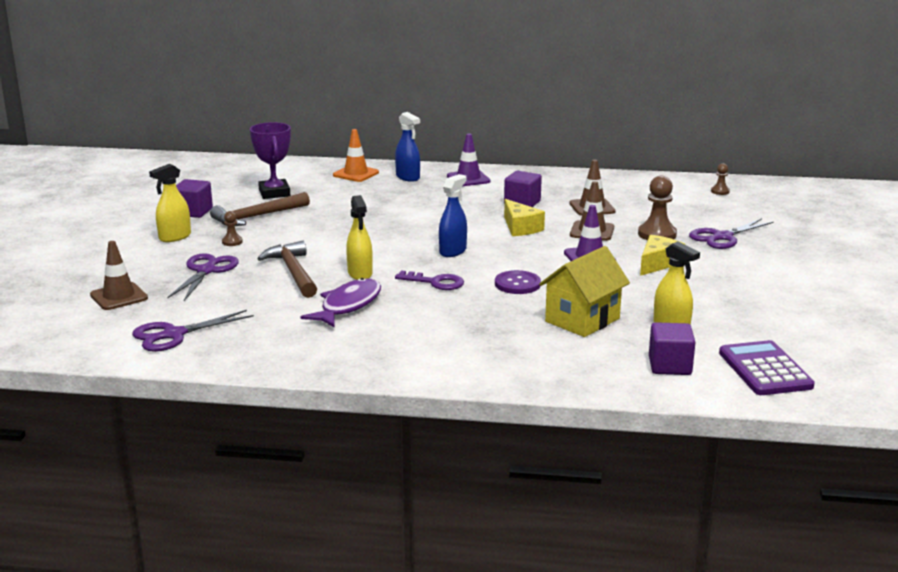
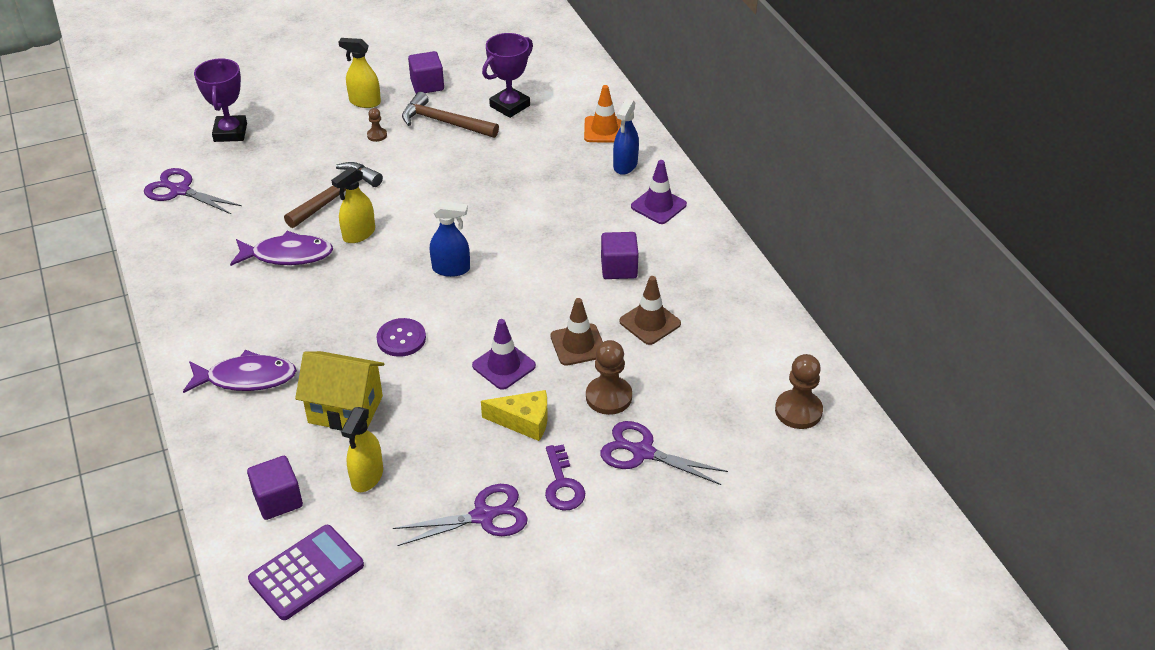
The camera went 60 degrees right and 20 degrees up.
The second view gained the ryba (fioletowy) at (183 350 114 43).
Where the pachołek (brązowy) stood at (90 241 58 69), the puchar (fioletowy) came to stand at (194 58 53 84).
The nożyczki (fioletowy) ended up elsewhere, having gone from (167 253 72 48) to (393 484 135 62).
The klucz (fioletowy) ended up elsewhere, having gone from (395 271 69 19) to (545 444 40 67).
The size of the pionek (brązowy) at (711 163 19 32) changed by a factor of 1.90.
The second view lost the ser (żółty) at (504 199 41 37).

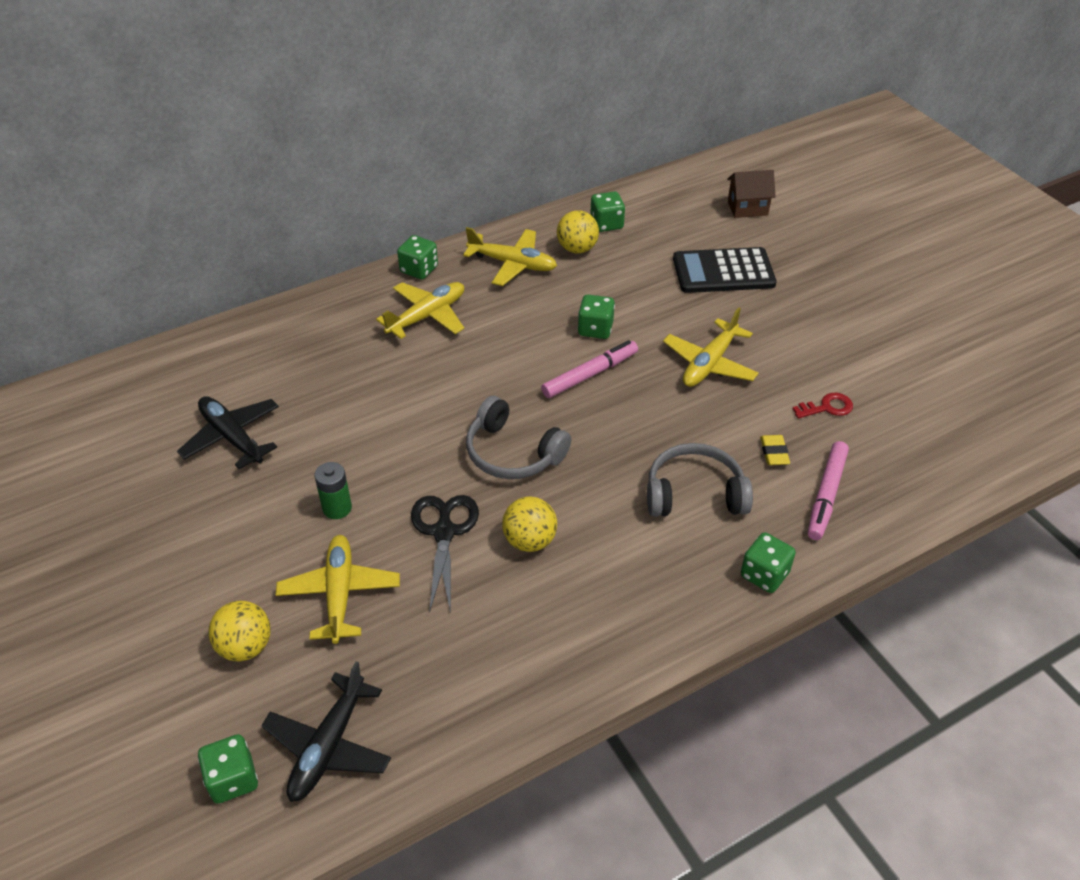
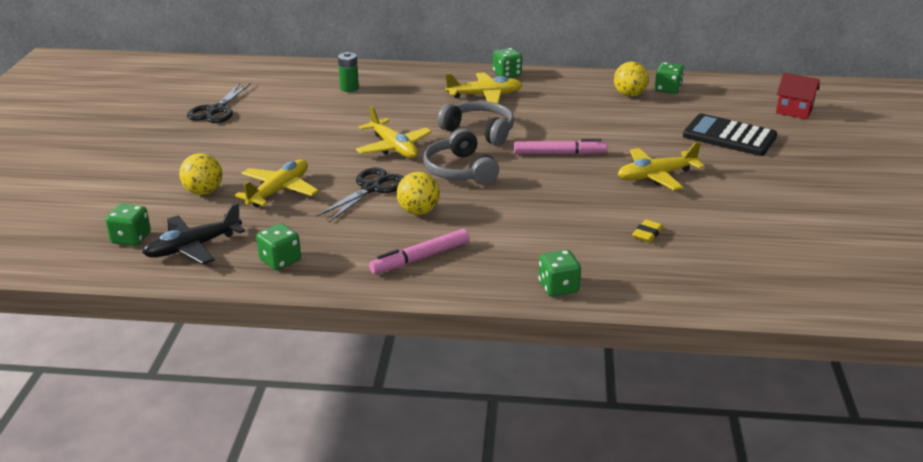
The camera went 35 degrees right and 15 degrees down.
The second view gained the nożyczki (czarny) at (187 83 64 40).
The kostka do gry (zielony) ended up elsewhere, having gone from (578 295 37 44) to (256 223 45 47).
The bateria (zielony) ended up elsewhere, having gone from (314 462 38 57) to (338 52 21 40).
The samolot (żółty) ended up elsewhere, having gone from (463 227 94 59) to (356 106 76 52).
The flamaster (różowy) ended up elsewhere, having gone from (808 441 41 99) to (369 229 101 45).
The słuchawki (szary) ended up elsewhere, having gone from (647 443 106 74) to (437 101 77 45).
What was the domek (brązowy) at (727 170 49 48) turned into the domek (czerwony) at (776 73 44 46).
The second view lost the samolot (czarny) at (177 396 102 73).
The second view lost the klucz (czerwony) at (792 393 61 26).

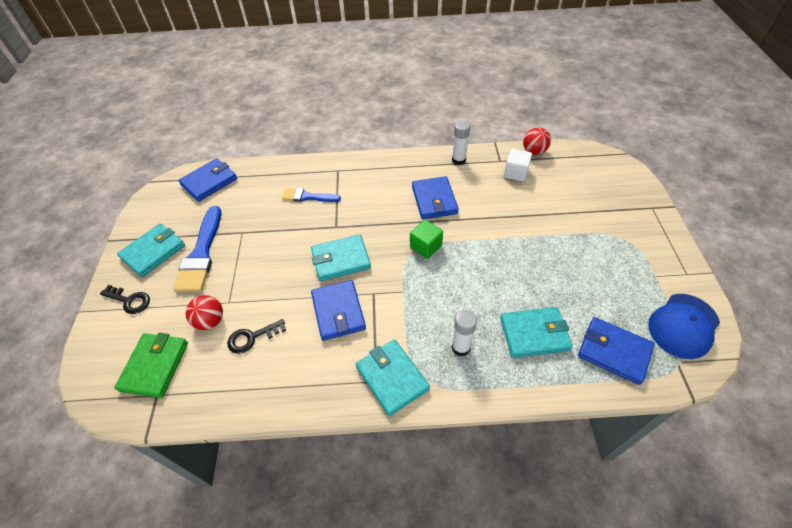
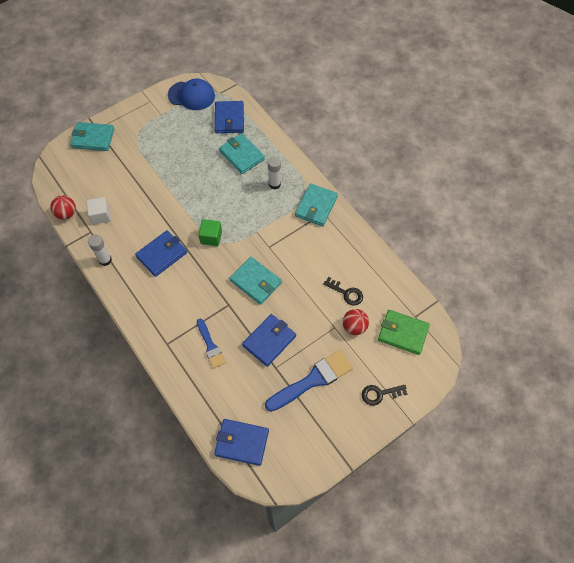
The camera went 125 degrees left and 10 degrees up.
The portfel (turkusowy) ended up elsewhere, having gone from (117 224 68 53) to (70 122 44 29).
The portfel (niebieski) ended up elsewhere, having gone from (311 280 55 61) to (242 314 54 53).
The klucz (czarny) at (100 285 50 29) ended up facing another way, 90 degrees counterclockwise from before.
The portfel (zielony) at (114 333 74 65) ended up facing another way, 45 degrees clockwise from before.

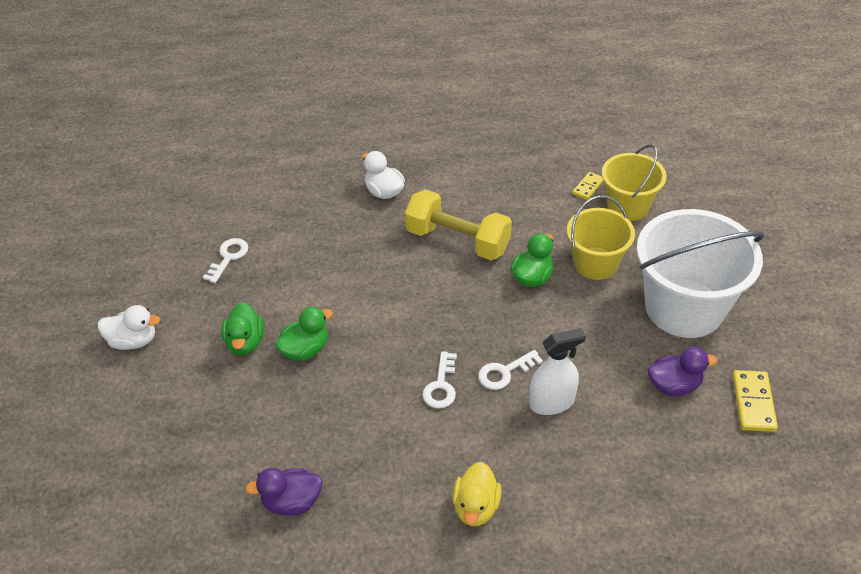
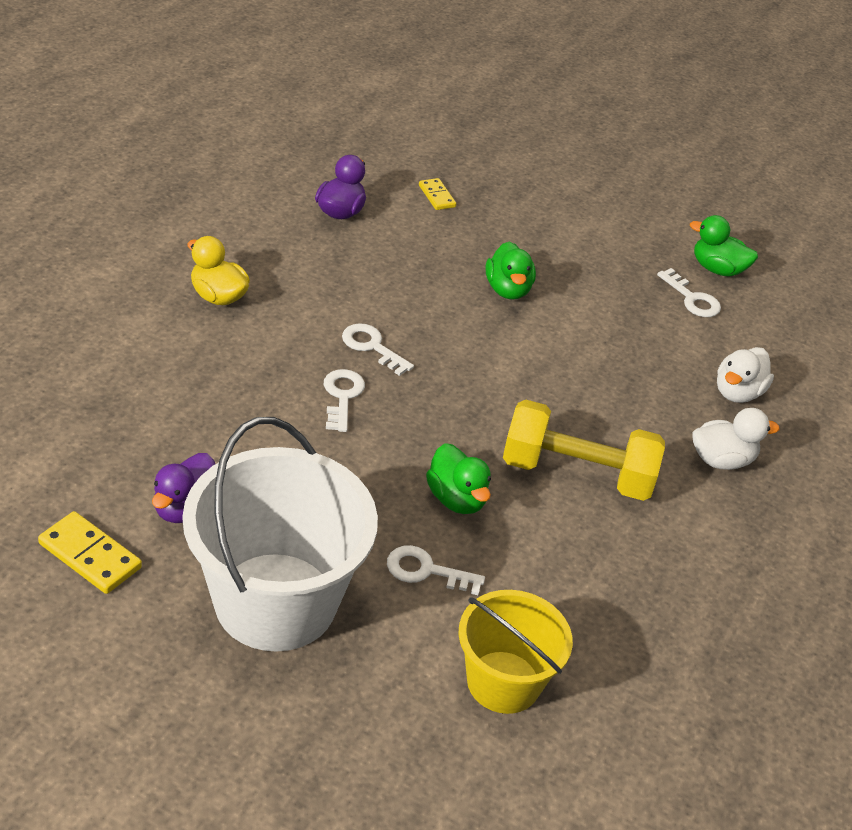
The camera went 115 degrees right and 5 degrees down.
Where the wiadro (żółty) stood at (567 196 68 84), the klucz (biały) came to stand at (387 545 98 50).
The kostka domina (żółty) ended up elsewhere, having gone from (572 172 32 28) to (419 178 37 32).
The hantel (żółty) at (405 190 107 70) ended up facing another way, 45 degrees clockwise from before.
The kaczka (zielony) ended up elsewhere, having gone from (222 302 42 53) to (690 215 68 62).
The kaczka (biały) ended up elsewhere, having gone from (98 305 62 45) to (717 347 57 56).
The second view lost the spryskiwacz (biały) at (529 328 57 87).

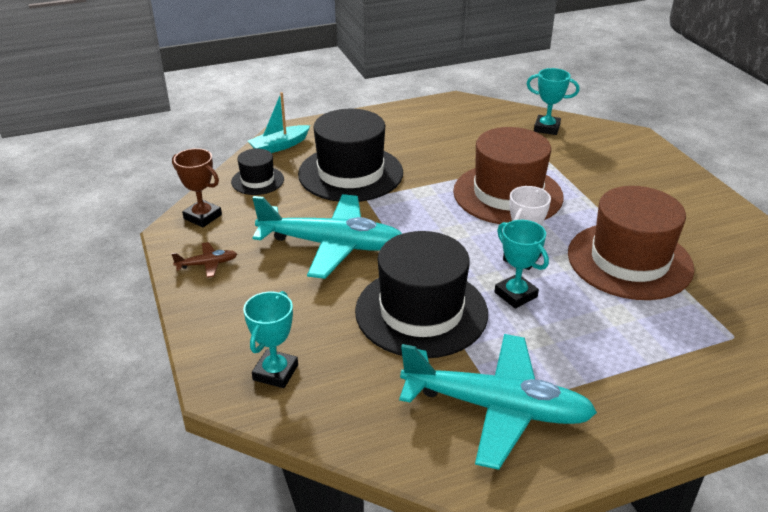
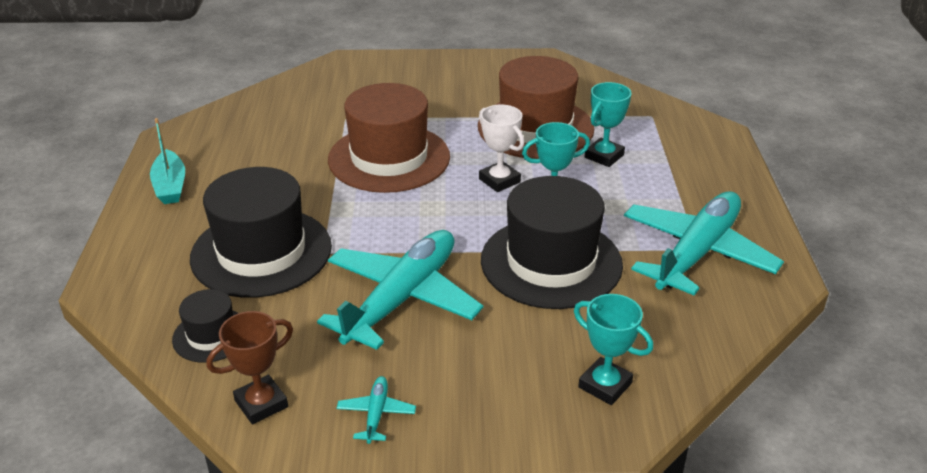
The camera went 70 degrees left and 0 degrees up.
The łódka (turkusowy) ended up elsewhere, having gone from (248 92 62 61) to (150 118 35 86).
What was the samolot (brązowy) at (171 242 66 36) turned into the samolot (turkusowy) at (336 376 80 68).
The puchar (turkusowy) ended up elsewhere, having gone from (527 68 52 67) to (585 82 46 85).

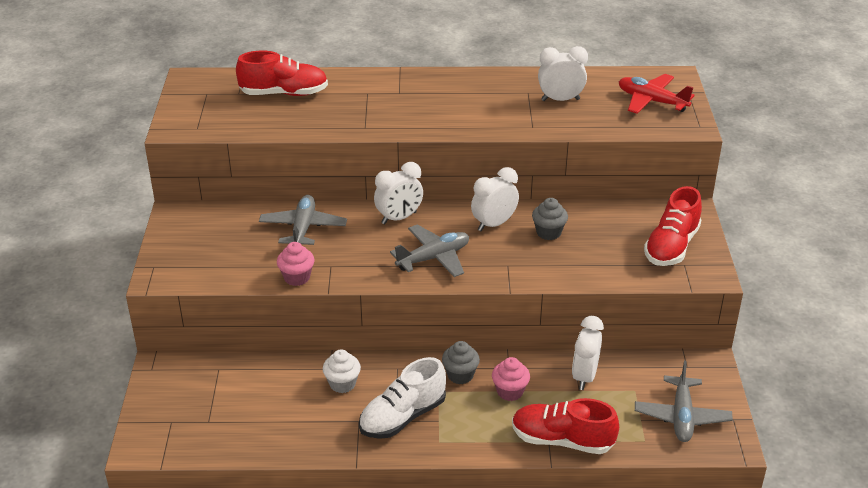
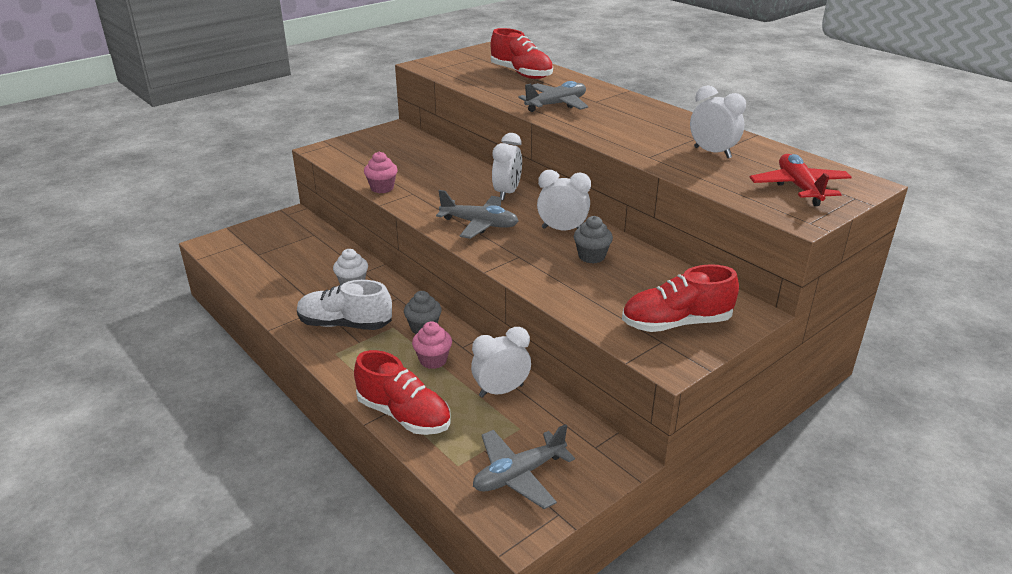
The camera went 50 degrees right and 5 degrees down.
The but (czerwony) at (512 398 107 56) ended up facing another way, 150 degrees clockwise from before.
The budzik (biały) at (374 162 49 63) ended up facing another way, 90 degrees counterclockwise from before.
The samolot (szary) ended up elsewhere, having gone from (259 195 88 50) to (518 81 70 31).

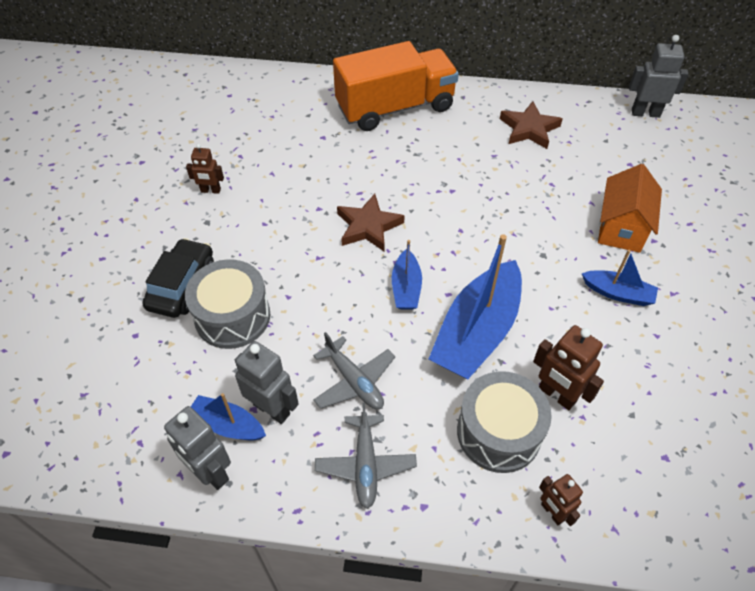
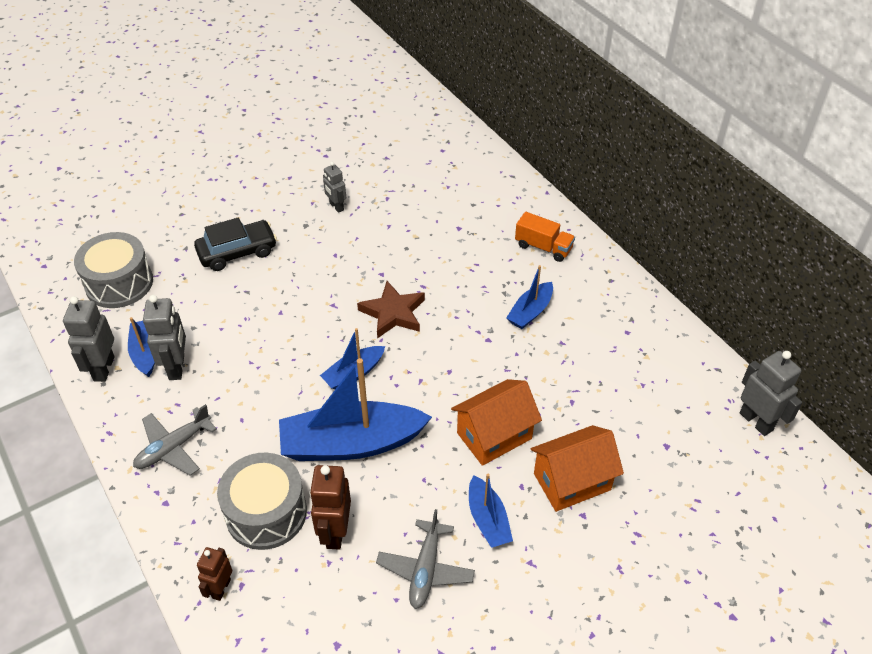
The camera went 50 degrees right and 5 degrees down.
The bęben (szary) ended up elsewhere, having gone from (185 259 85 90) to (74 232 79 76).
What was the robot (brązowy) at (186 144 38 50) turned into the robot (szary) at (323 162 23 51).
The samolot (szary) ended up elsewhere, having gone from (313 332 82 78) to (376 509 99 100).
The second view gained the domek (pomarańczowy) at (451 379 91 87).
The second view gained the łódka (niebieski) at (506 265 47 64).
The size of the ciężarówka (pomarańczowy) at (333 41 126 90) changed by a factor of 0.46.
The second view lost the gwiazda (brązowy) at (500 101 62 48).

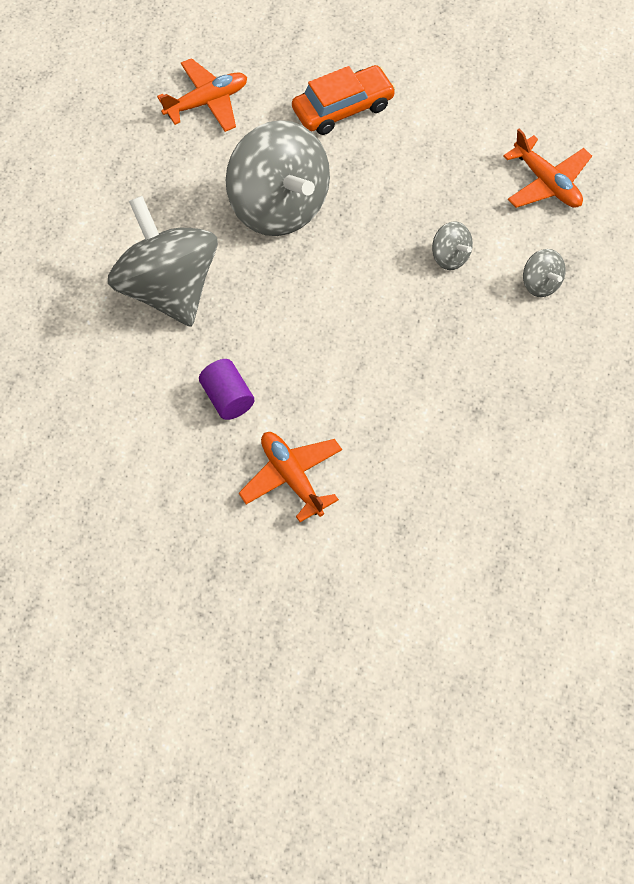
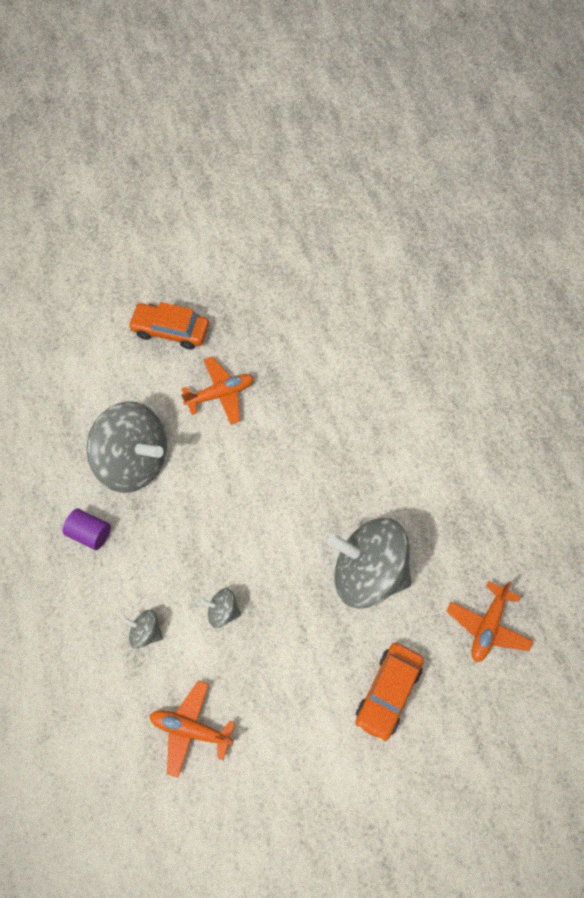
The camera went 145 degrees right and 5 degrees up.
The walec (fioletowy) ended up elsewhere, having gone from (199 359 55 61) to (63 509 48 41).
The bączek (szary) ended up elsewhere, having gone from (108 196 110 131) to (87 401 80 92).
The second view gained the samochód (pomarańczowy) at (128 302 81 48).
The samolot (pomarańczowy) at (239 432 103 90) ended up facing another way, 45 degrees counterclockwise from before.

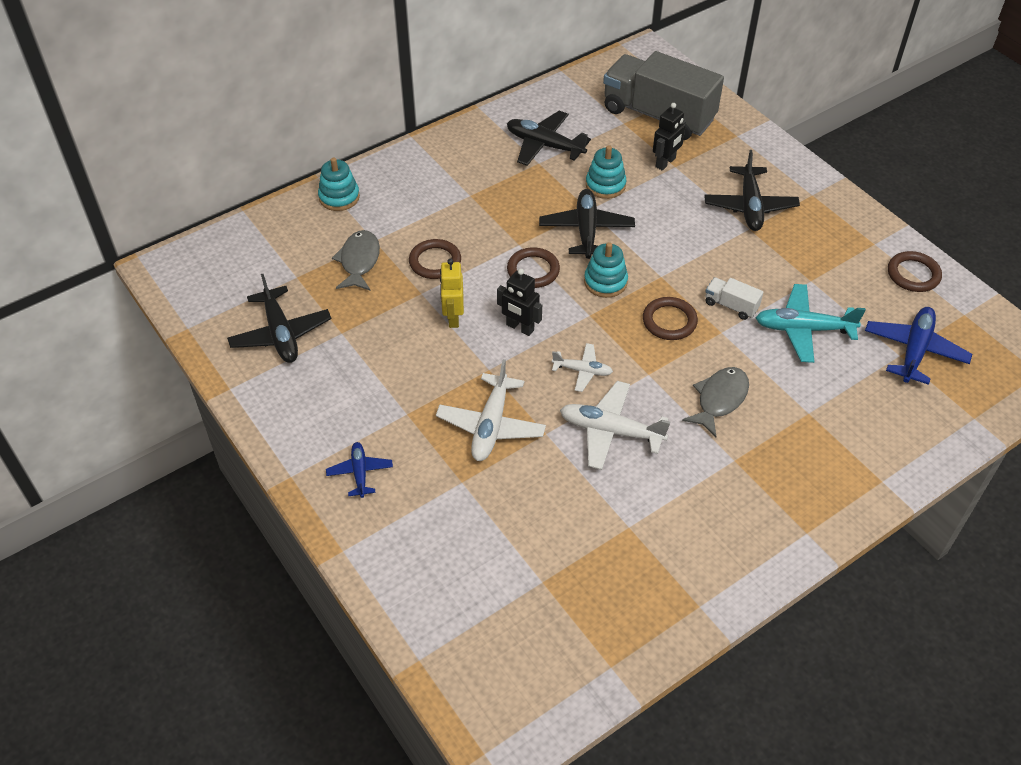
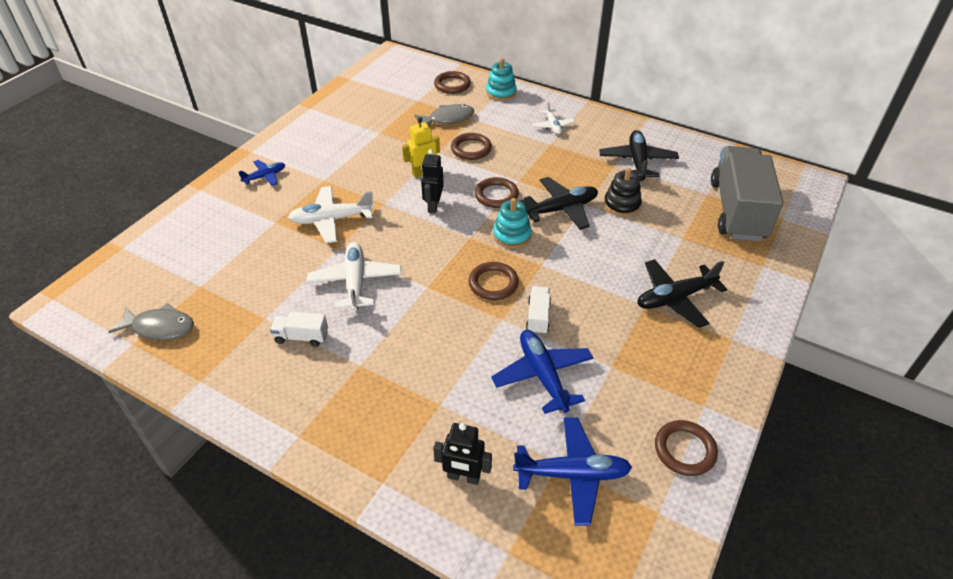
The camera went 65 degrees right and 5 degrees down.
The ryba (szary) ended up elsewhere, having gone from (682 367 67 70) to (108 303 86 37).
The second view gained the ciężarówka (biały) at (270 312 58 35).
The robot (czarny) ended up elsewhere, having gone from (653 103 33 68) to (433 423 59 62).
The second view gained the pierścień (brązowy) at (434 71 37 23).
What was the samolot (turkusowy) at (756 284 110 79) turned into the samolot (niebieski) at (491 330 102 84).
The samolot (biały) ended up elsewhere, having gone from (552 343 61 49) to (532 101 43 34).
What was the zabawka nakładanka (turkusowy) at (586 145 40 54) turned into the zabawka nakładanka (czarny) at (604 168 38 49).
The second view lost the samolot (czarny) at (227 274 104 89).

